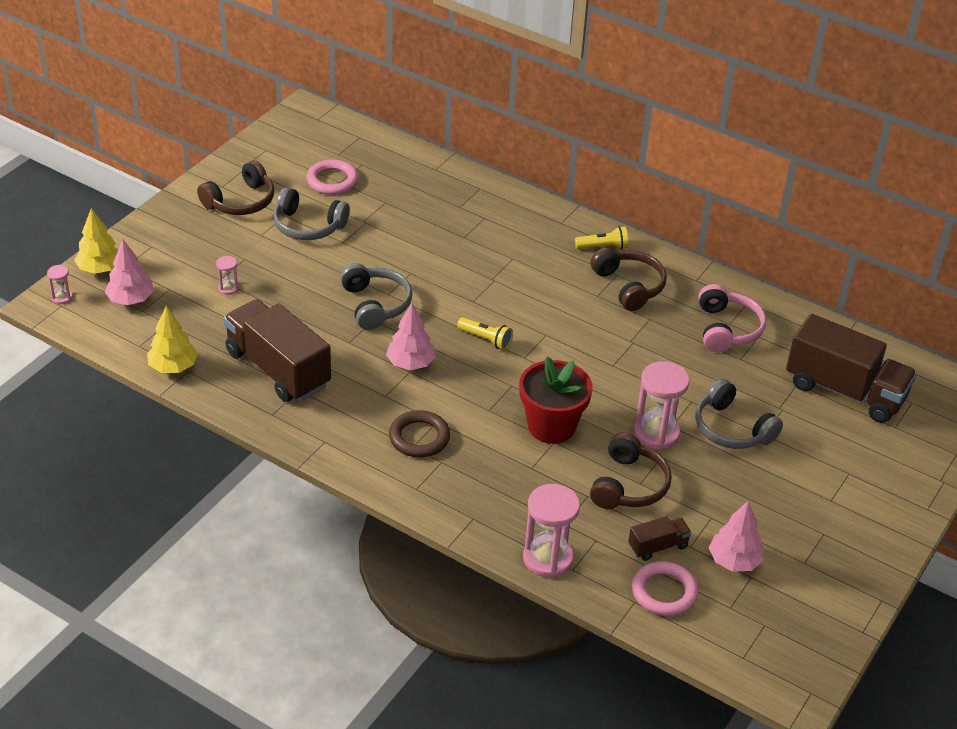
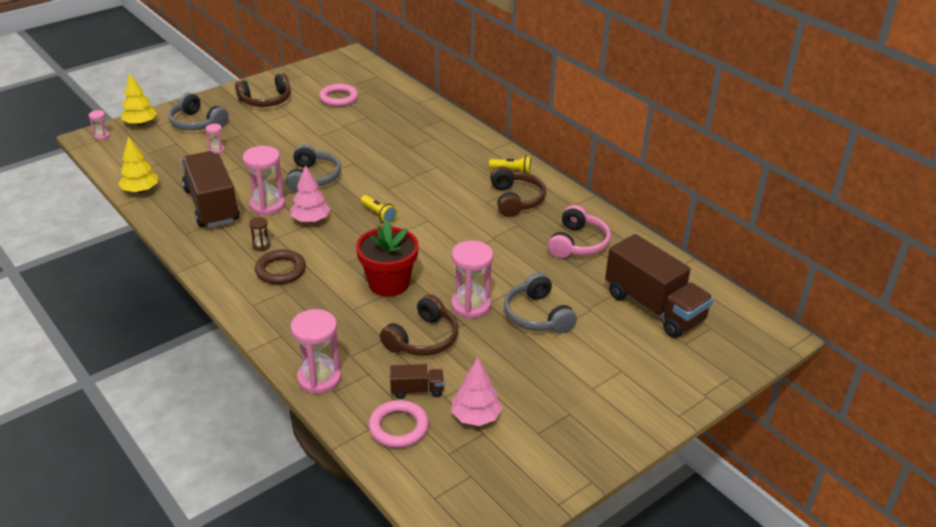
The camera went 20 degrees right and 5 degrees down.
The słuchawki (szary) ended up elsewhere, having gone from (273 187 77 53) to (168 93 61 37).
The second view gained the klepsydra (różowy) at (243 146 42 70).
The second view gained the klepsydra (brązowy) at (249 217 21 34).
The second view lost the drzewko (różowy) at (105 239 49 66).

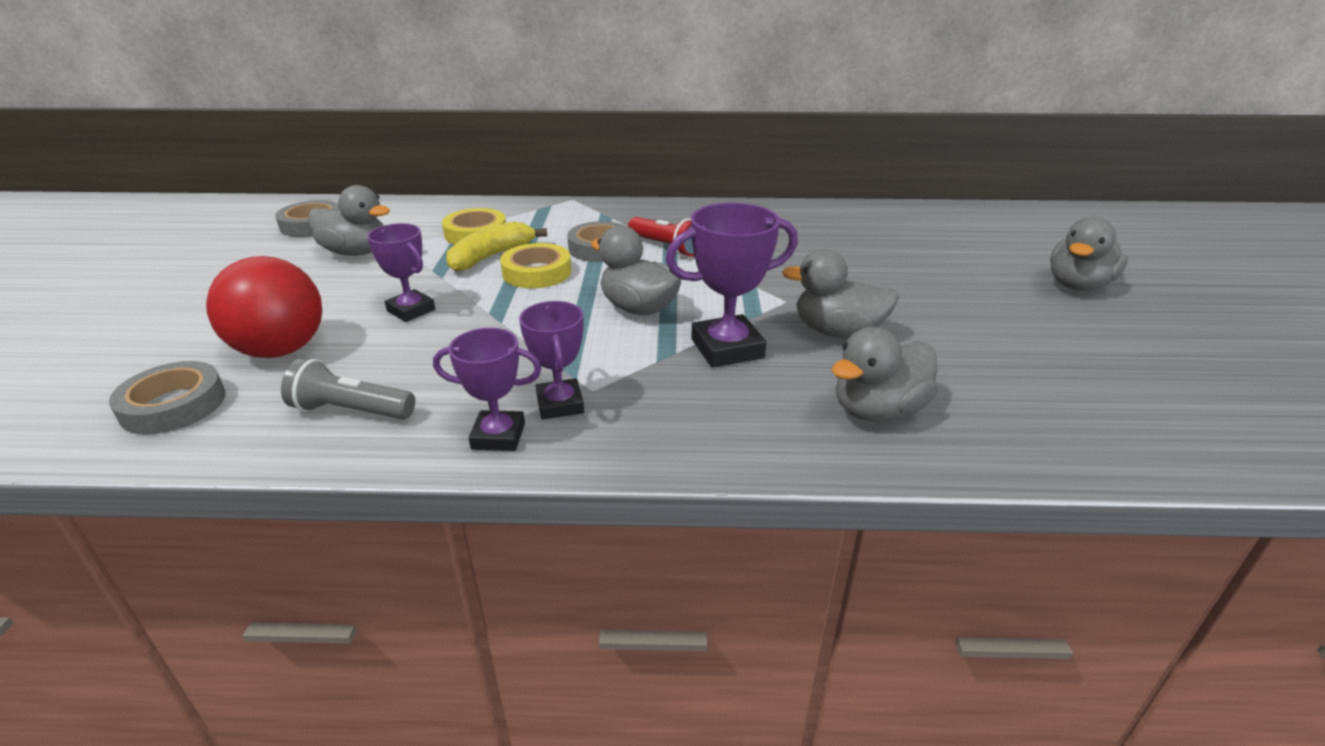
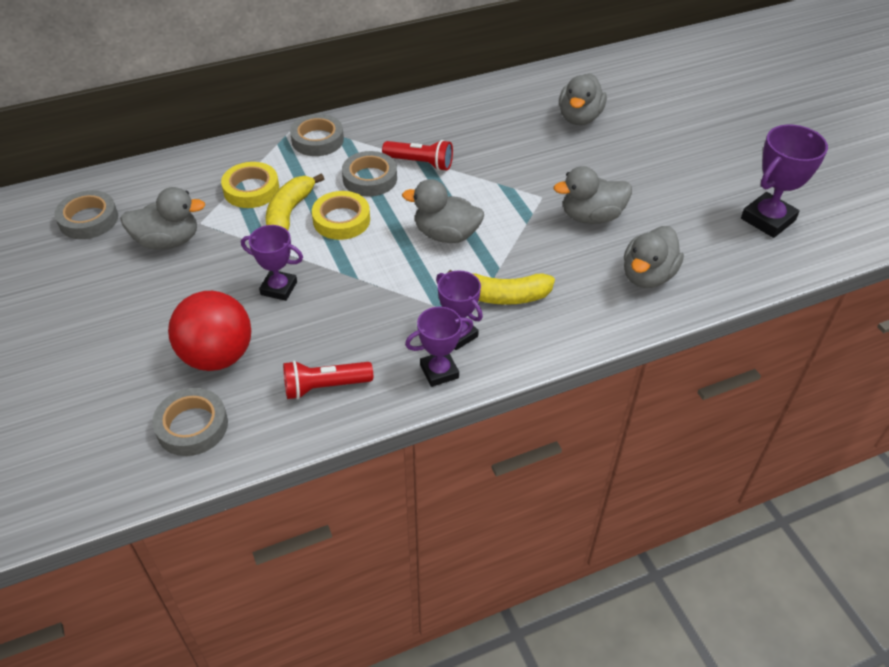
The camera went 25 degrees left and 15 degrees up.
What was the latarka (szary) at (281 358 134 61) turned into the latarka (czerwony) at (283 361 90 39).
The second view gained the taśma klejąca (szary) at (290 114 54 42).
The second view gained the banan (żółty) at (447 270 108 35).
The kaczka (szary) ended up elsewhere, having gone from (1050 217 78 74) to (559 73 48 52).
The puchar (fioletowy) ended up elsewhere, having gone from (666 203 132 165) to (741 124 87 114).

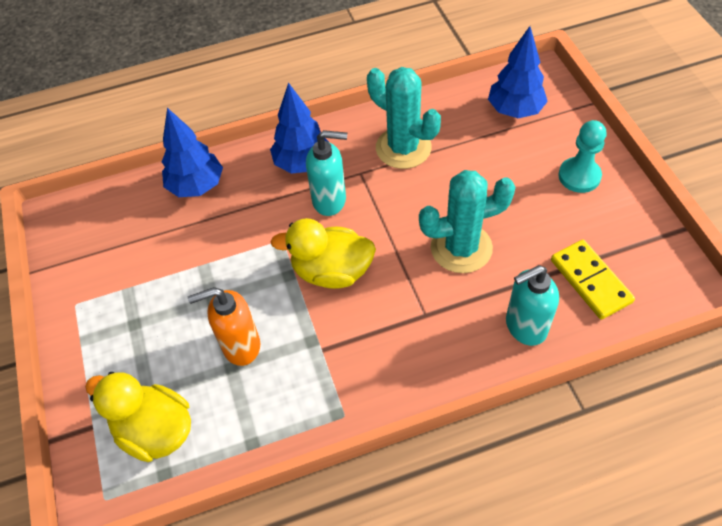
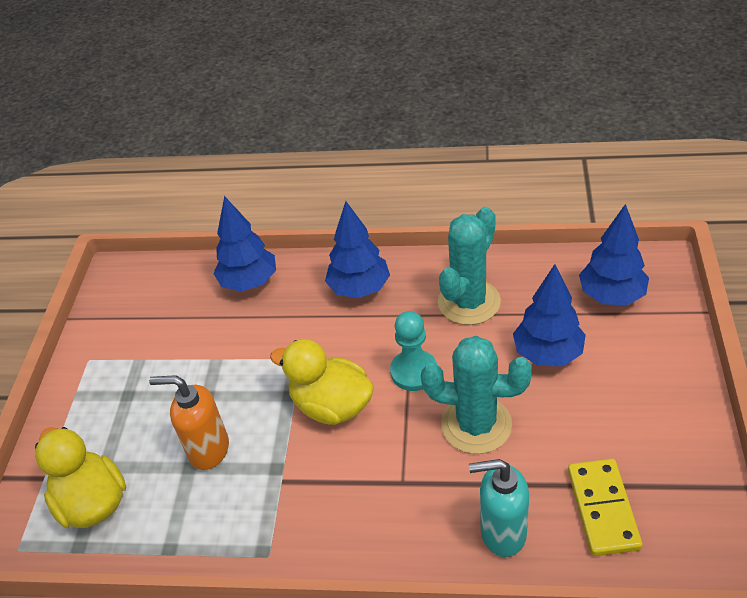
The camera went 25 degrees right and 10 degrees down.
The pionek (turkusowy) ended up elsewhere, having gone from (558 120 49 73) to (390 311 47 80).
The kaktus (turkusowy) at (367 67 74 102) ended up facing another way, 60 degrees clockwise from before.
The second view gained the drzewko (niebieski) at (513 264 73 102).
The second view lost the dozownik mydła (turkusowy) at (306 130 41 86).

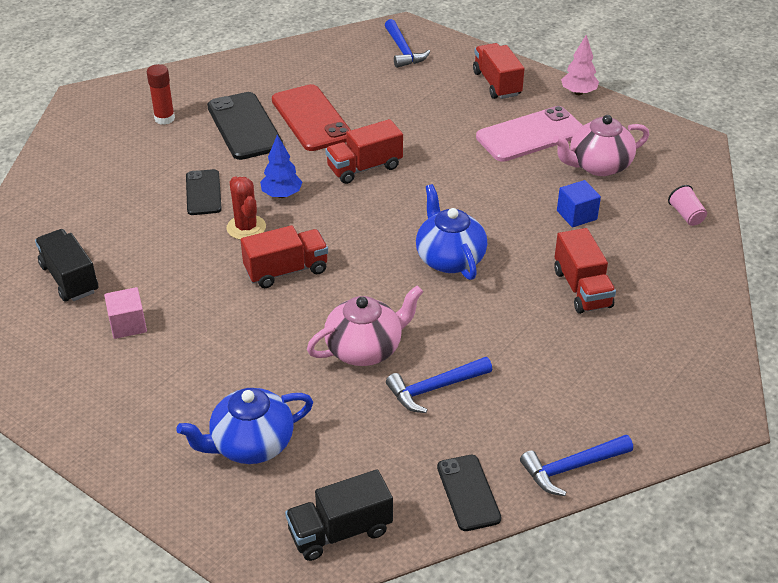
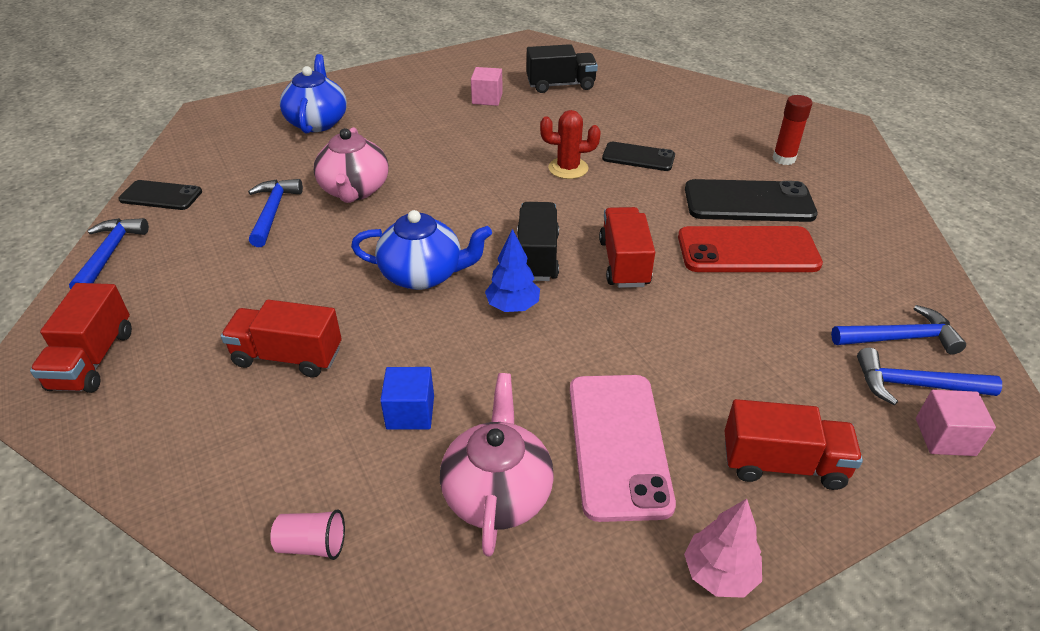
The camera went 115 degrees right and 0 degrees up.
The ciężarówka (czerwony) ended up elsewhere, having gone from (241 225 87 63) to (30 283 102 110).
The drzewko (niebieski) ended up elsewhere, having gone from (260 135 42 63) to (485 229 55 83).
The ciężarówka (czarny) ended up elsewhere, having gone from (285 469 108 92) to (517 202 42 79).
The second view gained the młotek (niebieski) at (831 305 135 49).
The second view gained the sześcian (różowy) at (916 390 80 66).

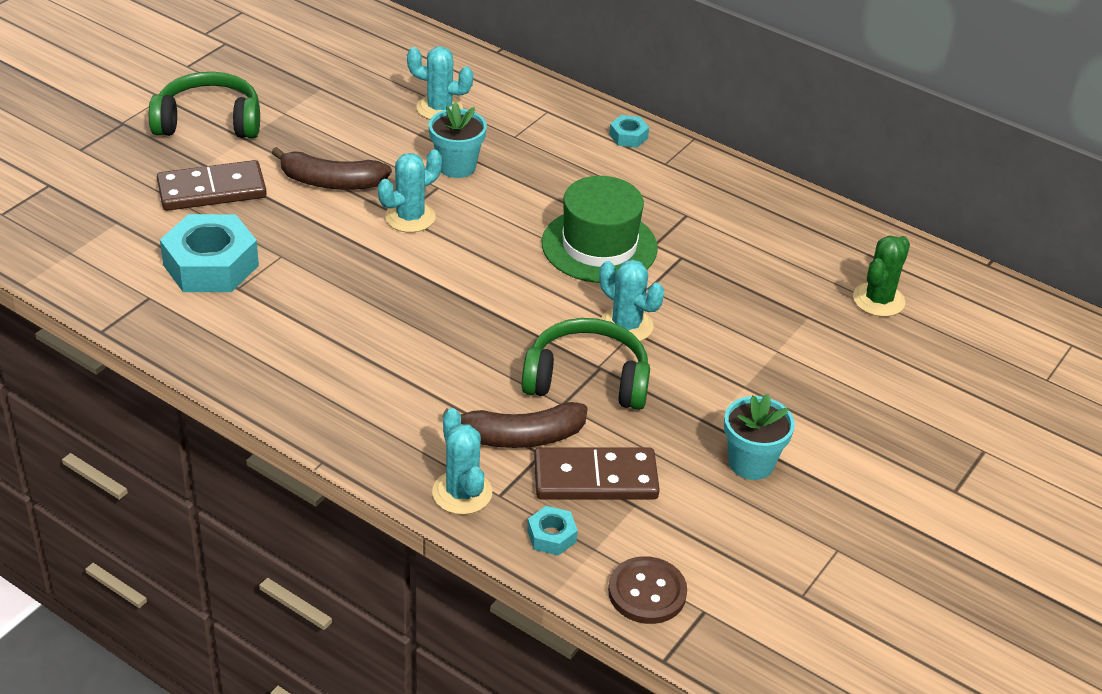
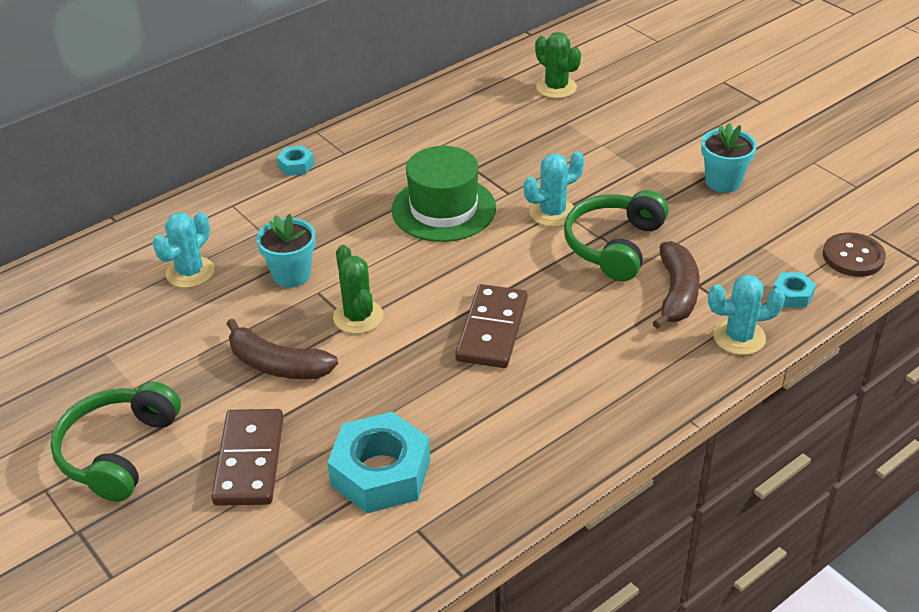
The camera went 70 degrees left and 0 degrees up.
The banan (brązowy) at (272 147 120 43) ended up facing another way, 90 degrees clockwise from before.
What was the kaktus (turkusowy) at (378 149 64 84) turned into the kaktus (zielony) at (333 245 50 89).
The kostka domina (brązowy) ended up elsewhere, having gone from (534 447 126 53) to (455 284 72 84).

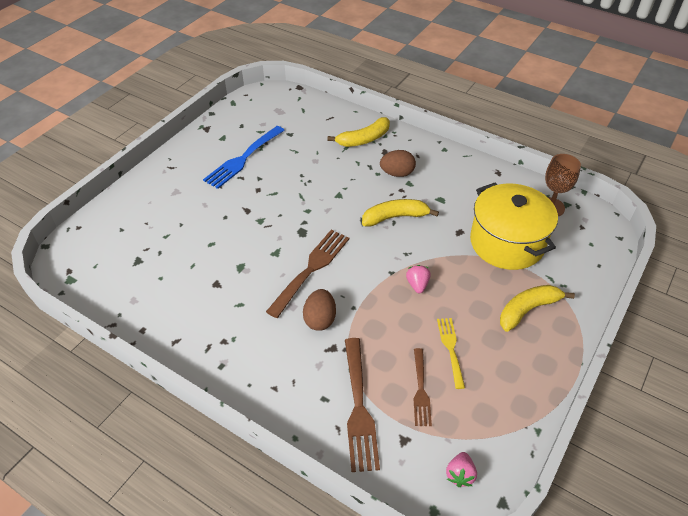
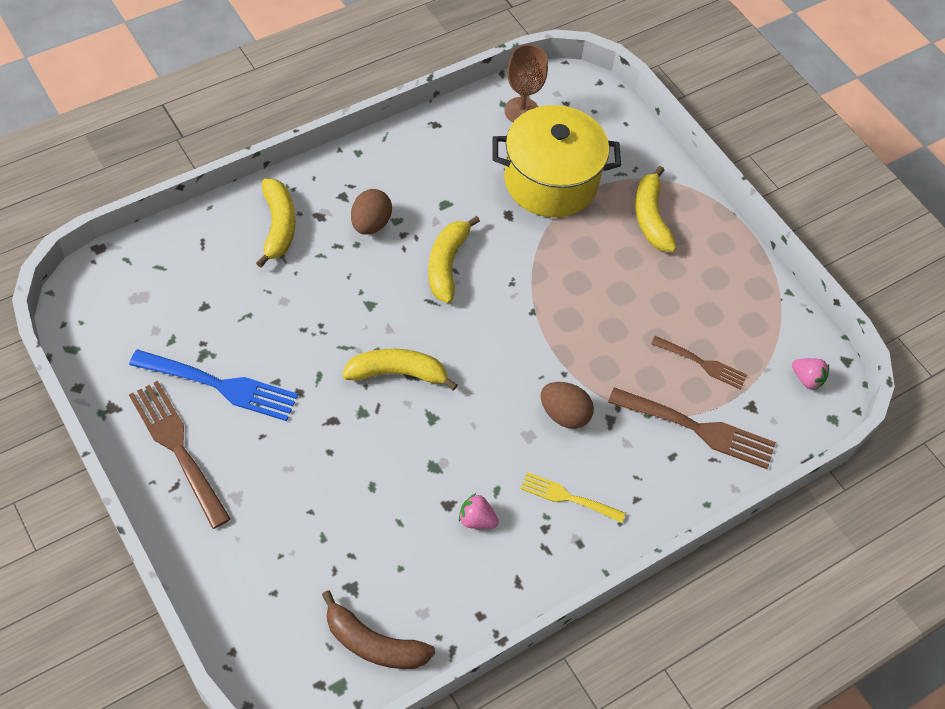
The camera went 70 degrees left and 10 degrees up.
The widelec (niebieski) at (203 126 82 63) ended up facing another way, 45 degrees counterclockwise from before.
The widelec (brązowy) ended up elsewhere, having gone from (266 230 83 88) to (129 381 102 148).
The second view gained the banan (brązowy) at (322 590 113 79).
The second view gained the banan (żółty) at (342 349 116 42).
The truskawka (różowy) ended up elsewhere, having gone from (406 265 25 28) to (459 493 40 36).
The widelec (żółty) ended up elsewhere, having gone from (437 318 28 71) to (521 472 105 51).

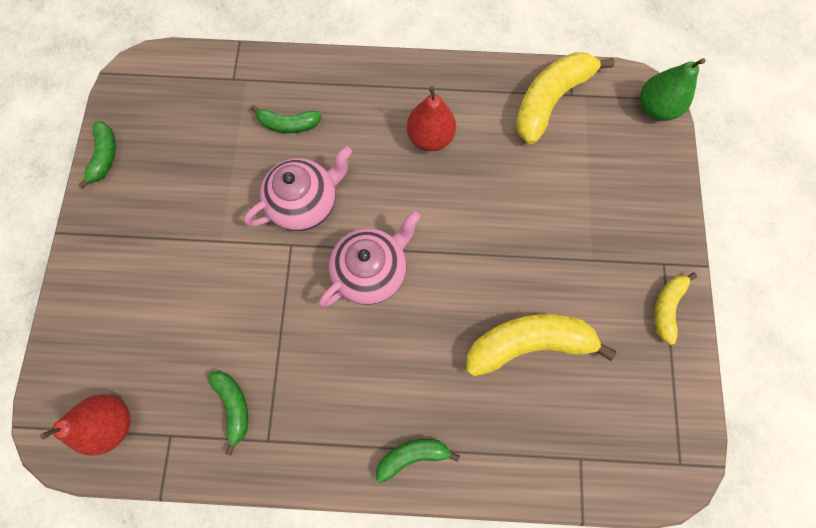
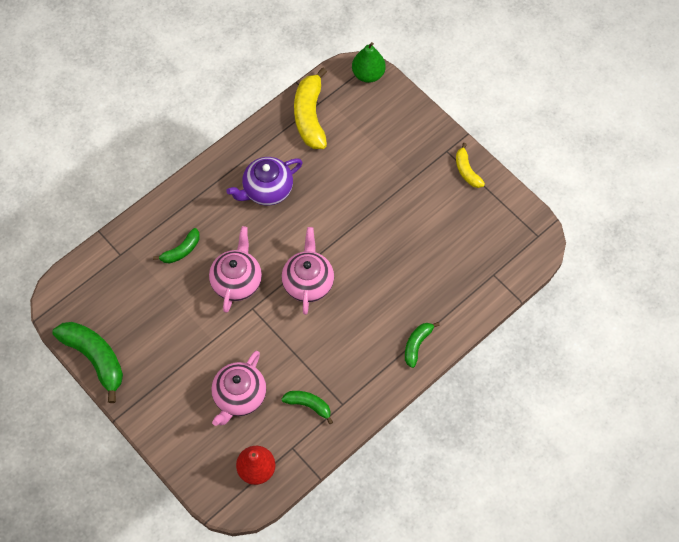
The camera went 45 degrees left and 10 degrees down.
The size of the banan (zielony) at (78 121 38 68) changed by a factor of 1.82.
The second view gained the imbryk (różowy) at (211 351 55 75).
Where the gruszka (czerwony) stood at (407 86 49 65), the imbryk (fioletowy) came to stand at (226 157 77 48).
The second view lost the banan (żółty) at (466 314 150 62).

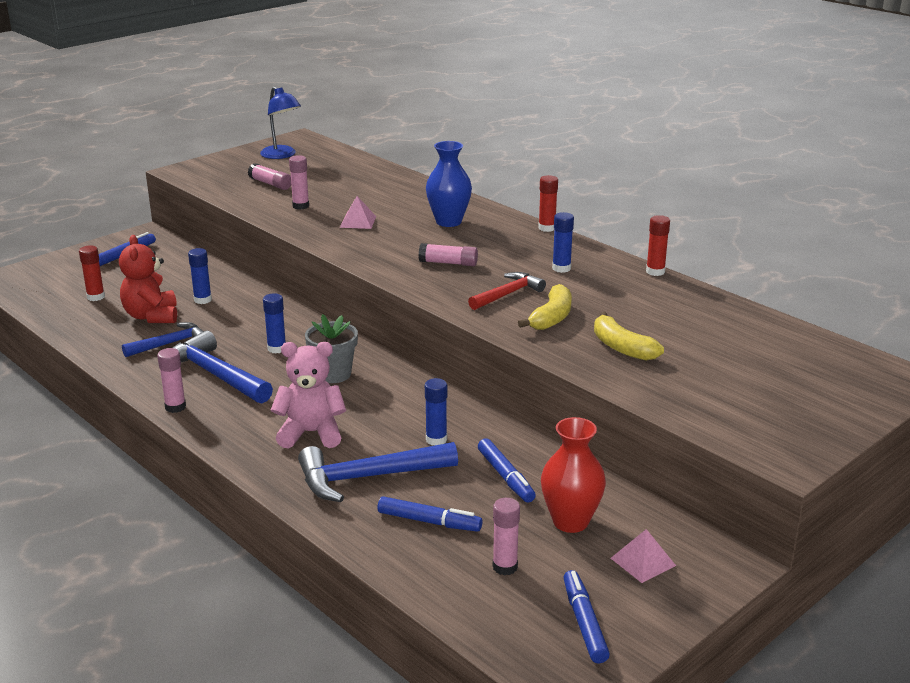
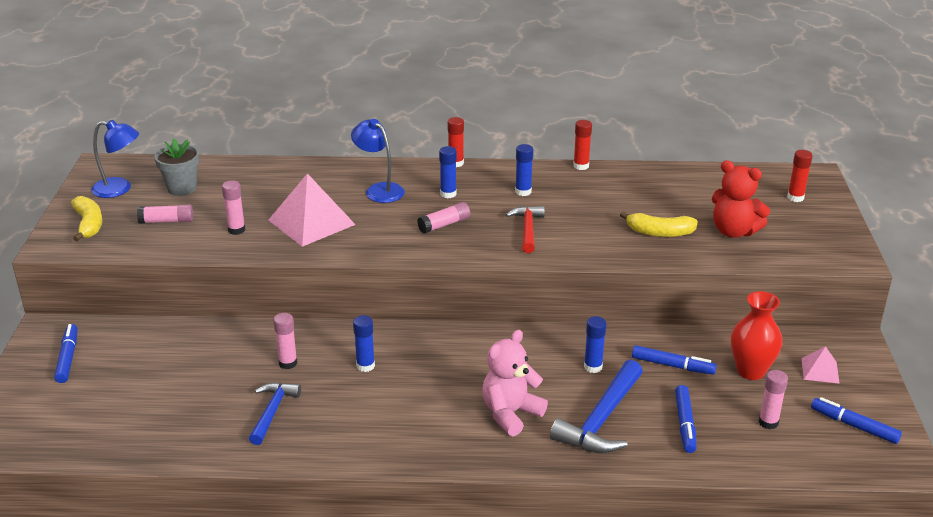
The camera went 45 degrees left and 5 degrees up.
The banan (żółty) ended up elsewhere, having gone from (518 284 54 46) to (71 196 31 46).
The doniczka (szary) ended up elsewhere, having gone from (305 314 53 69) to (154 139 45 57).
The size of the piramida (różowy) at (340 196 36 33) changed by a factor of 2.00.
The klej w sztyfcie (różowy) ended up elsewhere, having gone from (157 348 29 65) to (273 313 24 56).
Where the wazon (niebieski) stood at (426 141 46 86), the lampka (niebieski) came to stand at (351 119 54 84).
The klej w sztyfcie (niebieski) ended up elsewhere, having gone from (188 248 24 56) to (439 146 18 52).
The flamaster (niebieski) at (377 496 106 36) ended up facing another way, 120 degrees clockwise from before.
The miś (czerwony) ended up elsewhere, having gone from (119 235 58 88) to (712 160 58 78).
The klej w sztyfcie (czerwony) ended up elsewhere, having gone from (79 245 26 56) to (787 150 26 52).
The second view lost the młotek (niebieski) at (172 331 101 73).

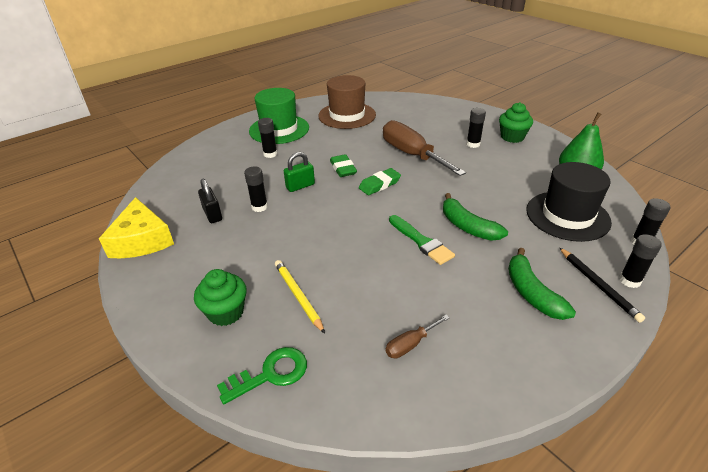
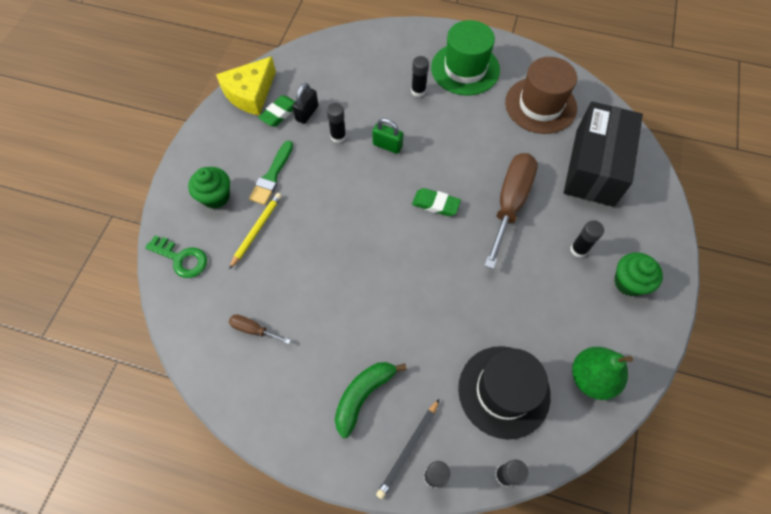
The camera went 55 degrees right and 25 degrees up.
The pędzel (zielony) ended up elsewhere, having gone from (389 215 66 50) to (249 141 44 64).
The gumka do mazania (zielony) ended up elsewhere, having gone from (330 154 27 23) to (258 95 37 32).
The second view gained the pudełko (czarny) at (564 101 79 106).
The second view lost the banan (zielony) at (443 193 65 48).

